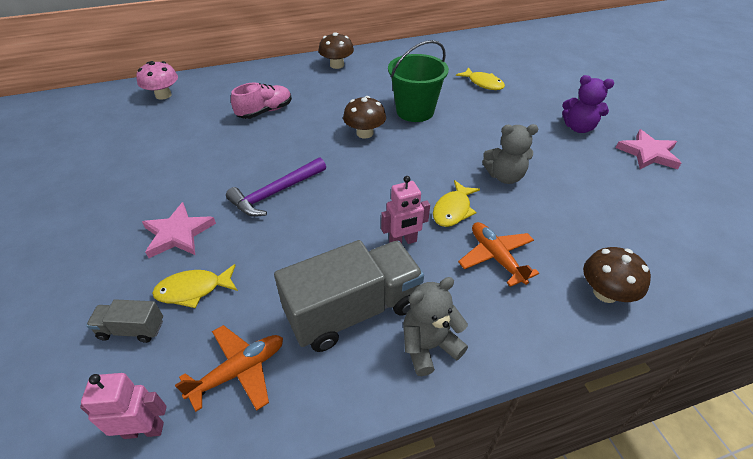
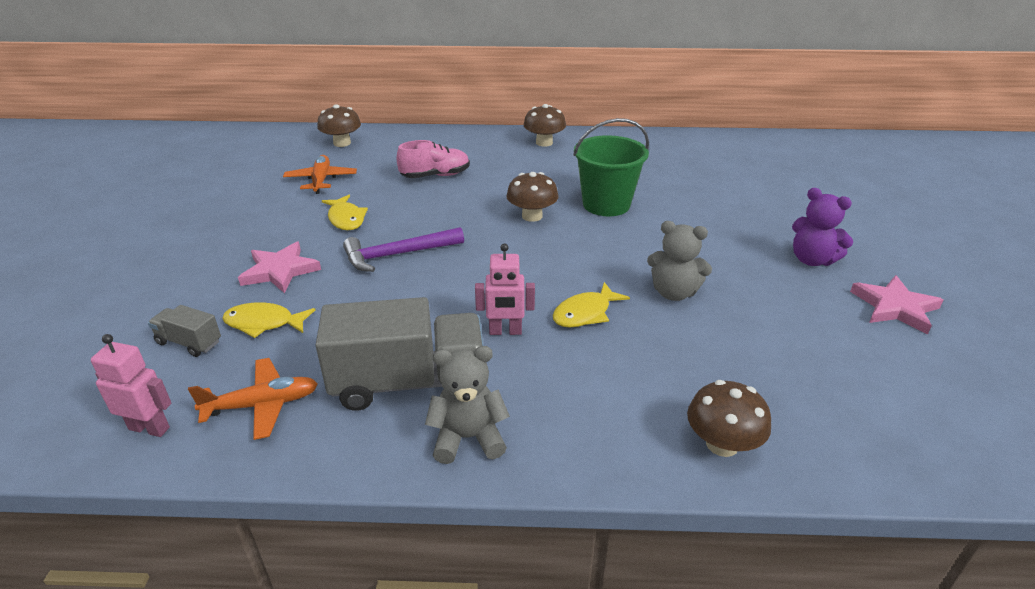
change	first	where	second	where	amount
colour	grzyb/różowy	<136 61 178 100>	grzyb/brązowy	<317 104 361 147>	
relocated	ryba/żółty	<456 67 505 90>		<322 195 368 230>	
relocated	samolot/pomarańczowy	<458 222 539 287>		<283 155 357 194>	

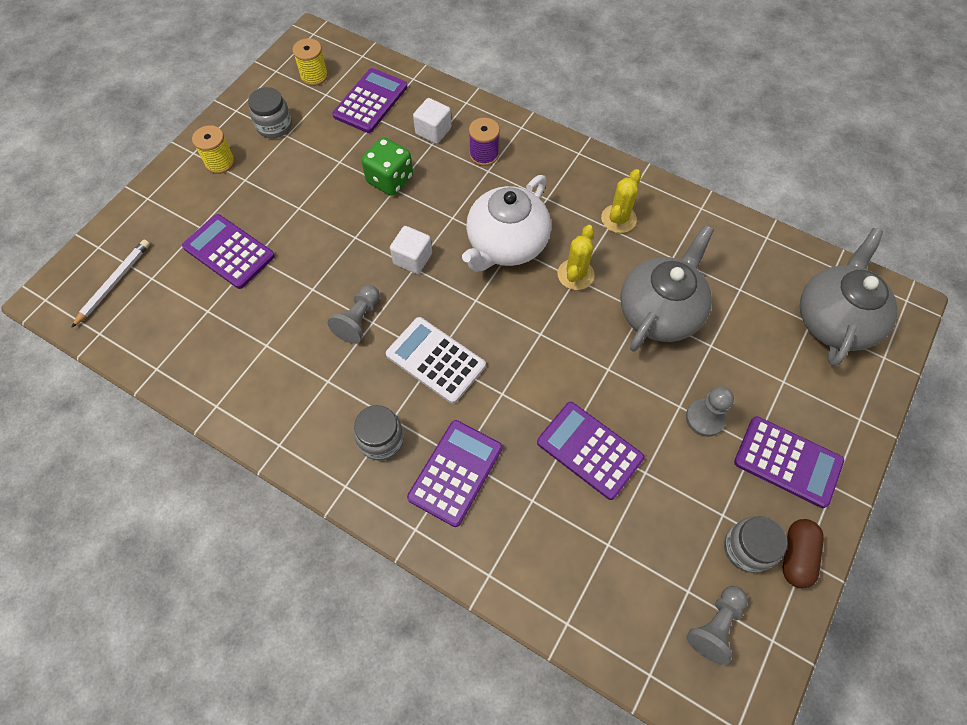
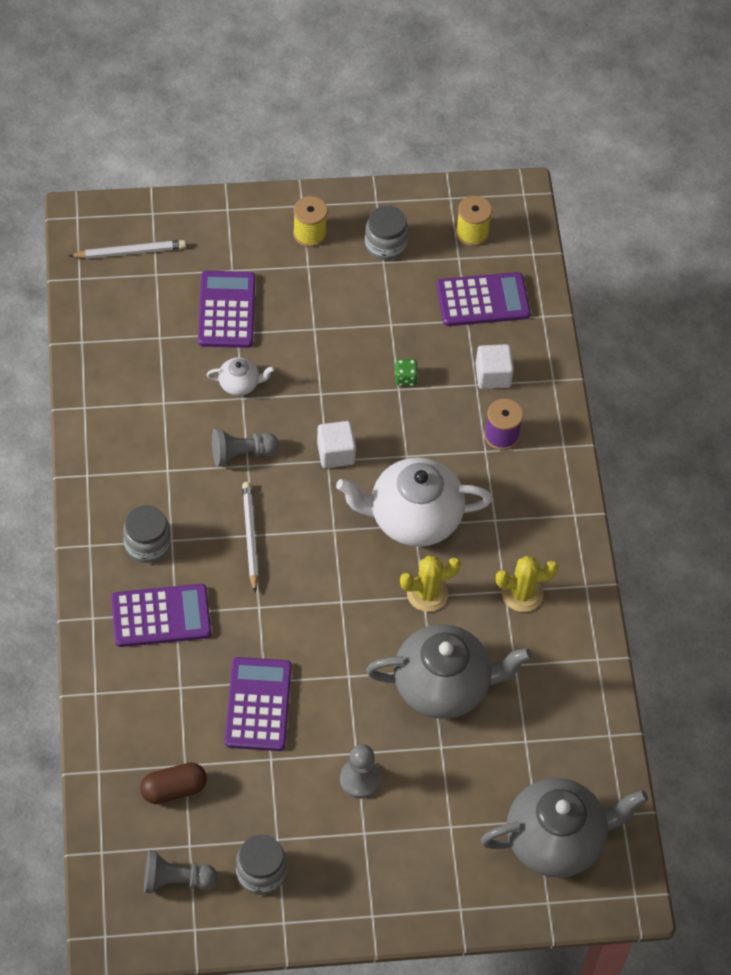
change	first	where	second	where	amount
size	kostka do gry/zielony	<361 137 413 196>		<395 359 418 386>	x0.50
exchanged	kalkulator/biały	<386 317 486 404>	ołówek/biały	<242 482 259 593>	
missing	kalkulator/fioletowy	<734 416 844 508>			
relocated	kapsułka/brązowy	<783 519 824 589>		<140 762 207 804>	
appeared			imbryk/biały	<207 357 275 396>	

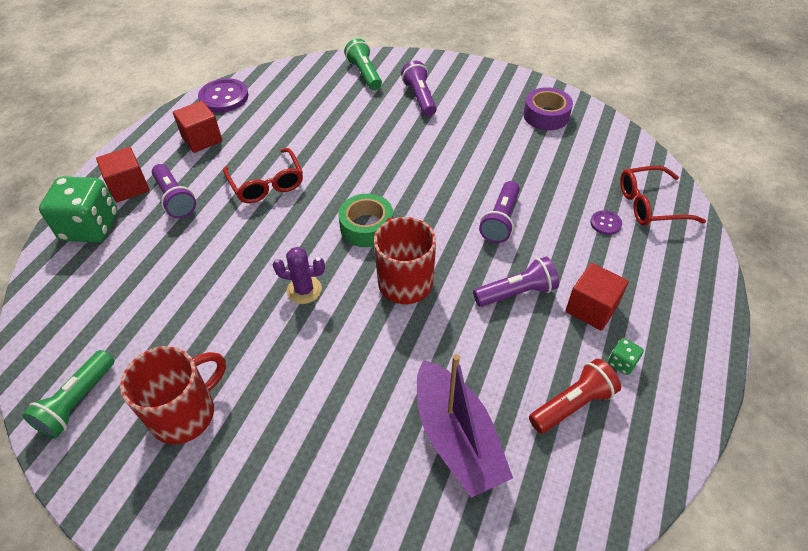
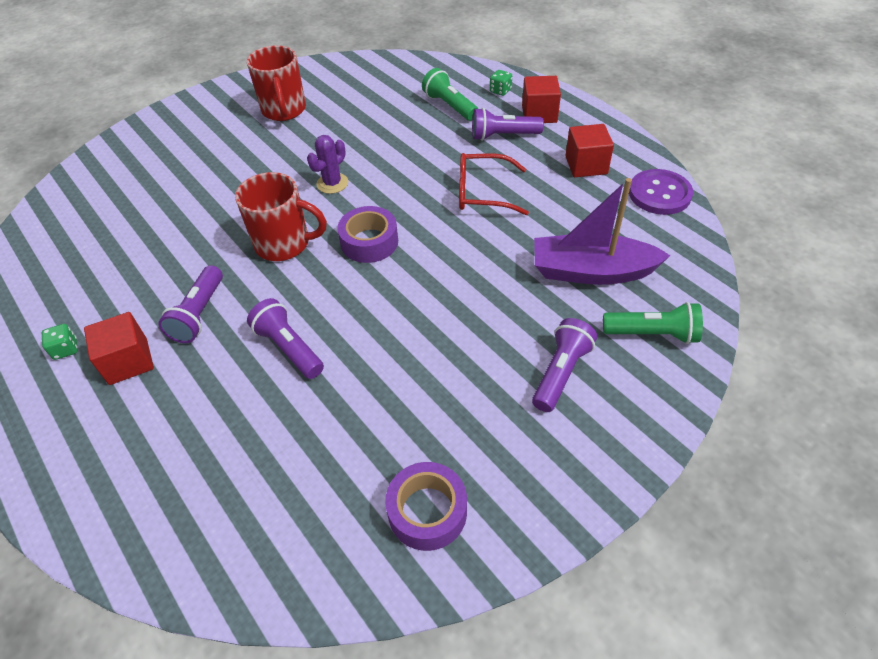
change	first	where	second	where	amount
spun	latarka/fioletowy	<401 61 437 117>		<532 318 597 412>	75 degrees counterclockwise
missing	okulary/czerwony	<620 166 706 226>			
size	kostka do gry/zielony	<39 176 118 242>		<490 70 512 96>	x0.42
colour	taśma klejąca/zielony	<338 194 393 247>	taśma klejąca/fioletowy	<337 206 398 263>	
missing	guzik/fioletowy	<590 210 622 235>			
relocated	latarka/zielony	<22 350 114 439>		<422 68 478 121>	
relocated	łódka/fioletowy	<417 354 513 498>		<534 178 671 285>	
missing	latarka/czerwony	<529 359 621 433>			

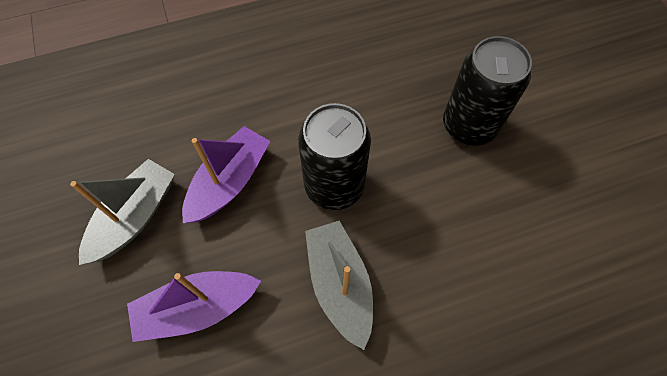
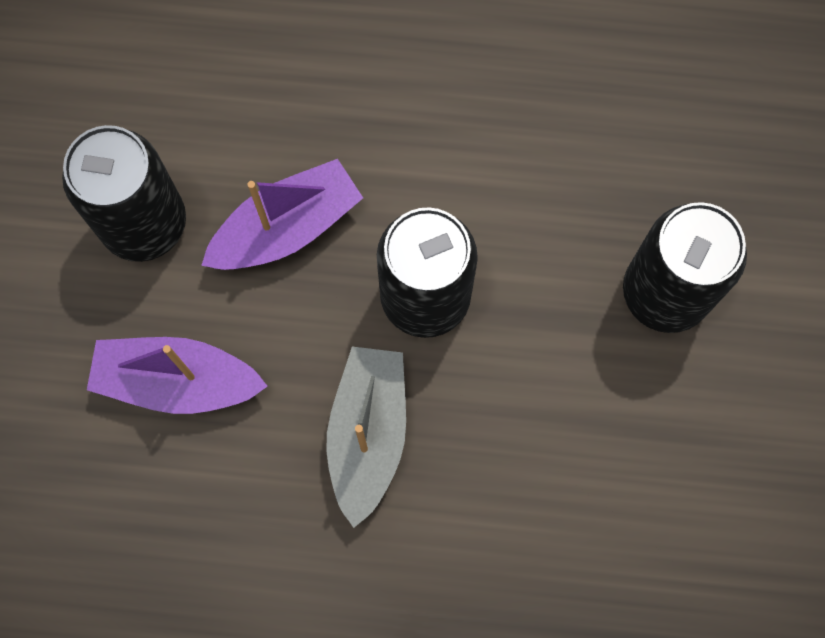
change	first	where	second	where	amount
exchanged	łódka/szary	<70 159 175 265>	puszka/czarny	<62 125 186 262>	

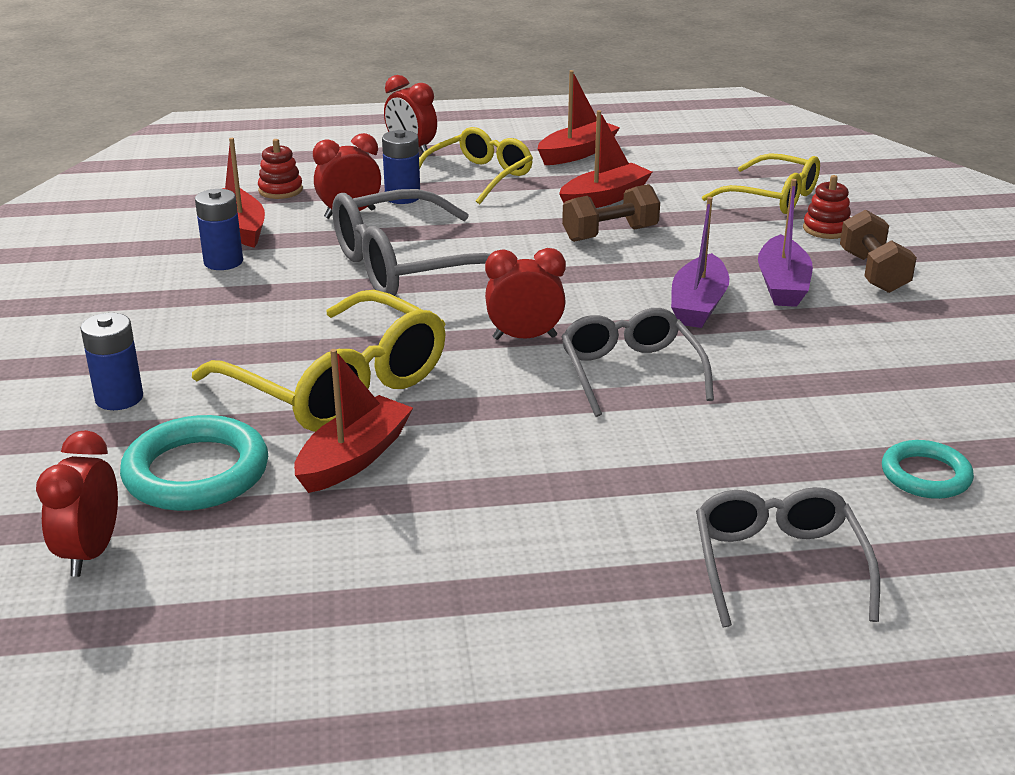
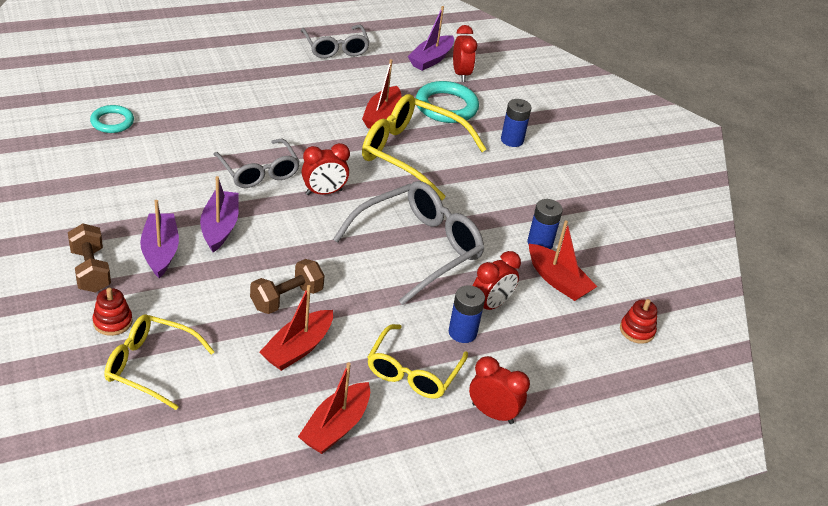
change	first	where	second	where	amount
relocated	zabawka nakładanka/czerwony	<258 139 303 199>		<620 299 657 344>	
relocated	okulary/szary	<696 487 880 627>		<301 25 370 58>	
appeared			łódka/fioletowy	<408 6 454 71>	

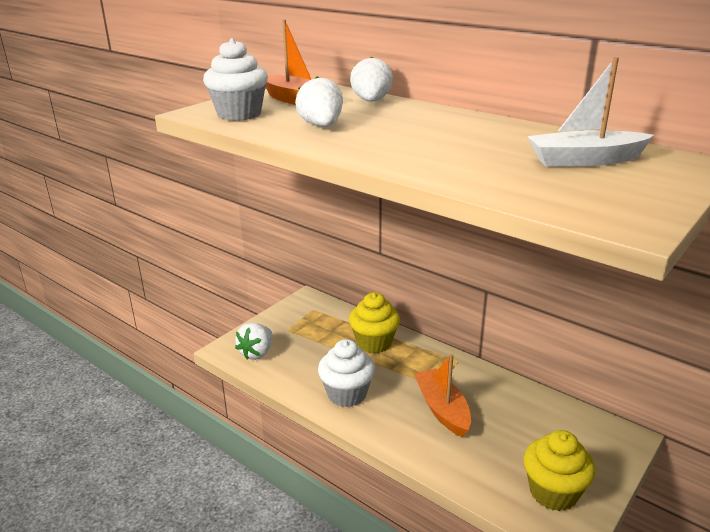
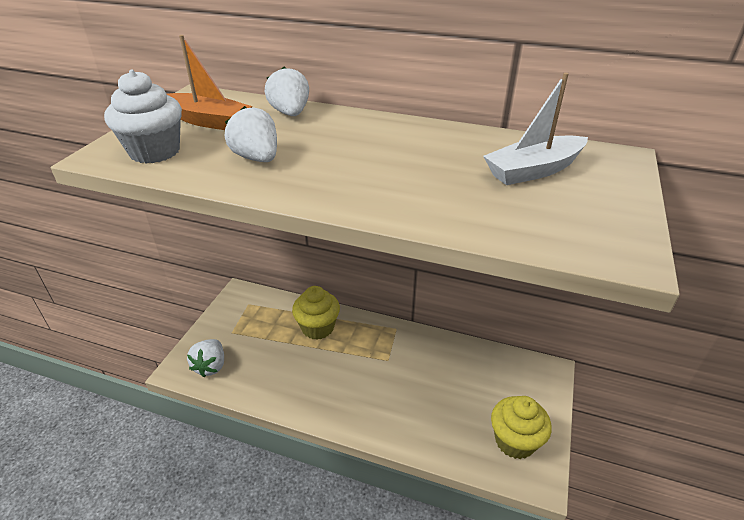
change	first	where	second	where	amount
missing	muffinka/biały	<318 339 375 407>			
missing	łódka/pomarańczowy	<414 354 471 437>			

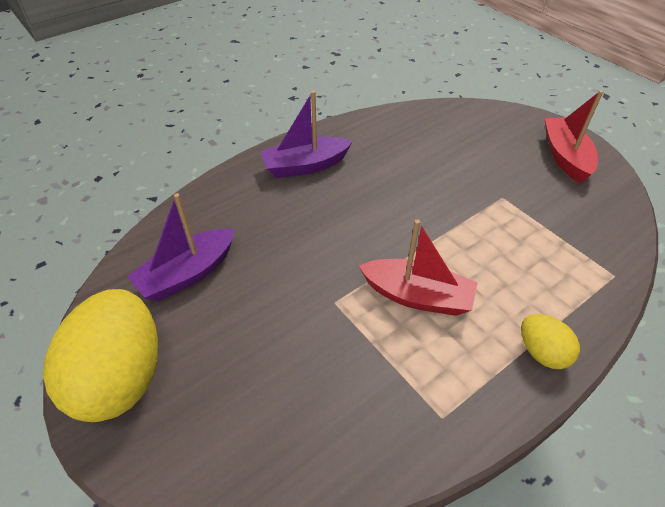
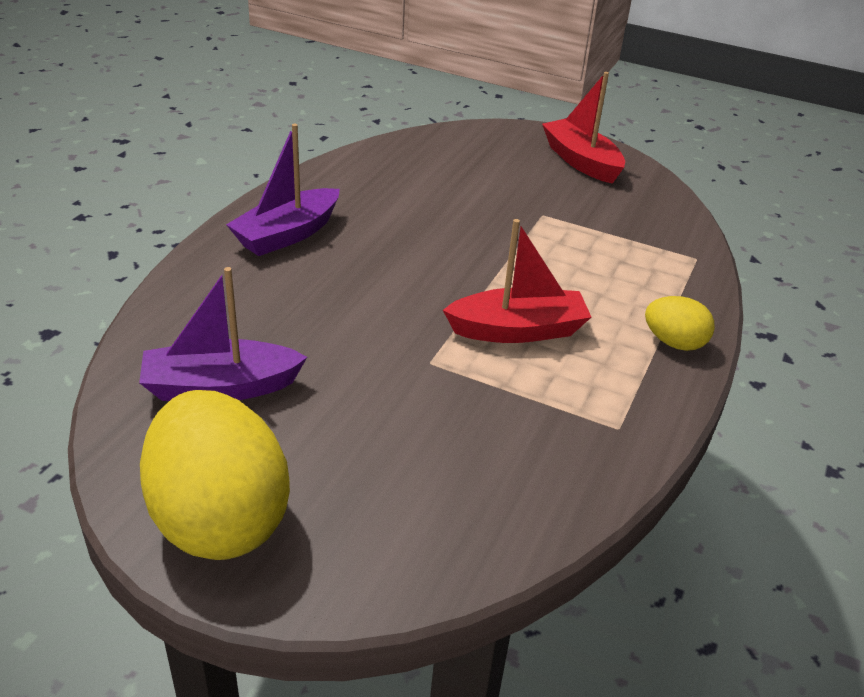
change	first	where	second	where	amount
spun	łódka/fioletowy	<127 193 235 301>		<139 267 307 401>	60 degrees clockwise

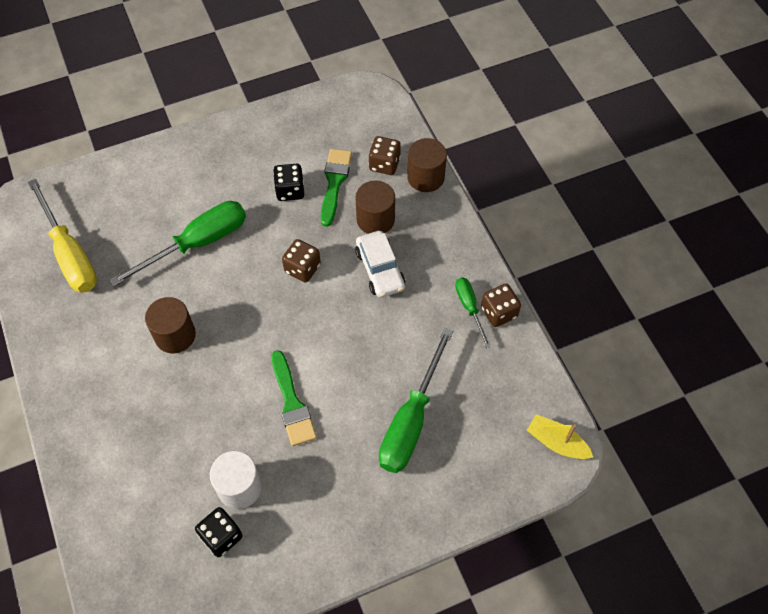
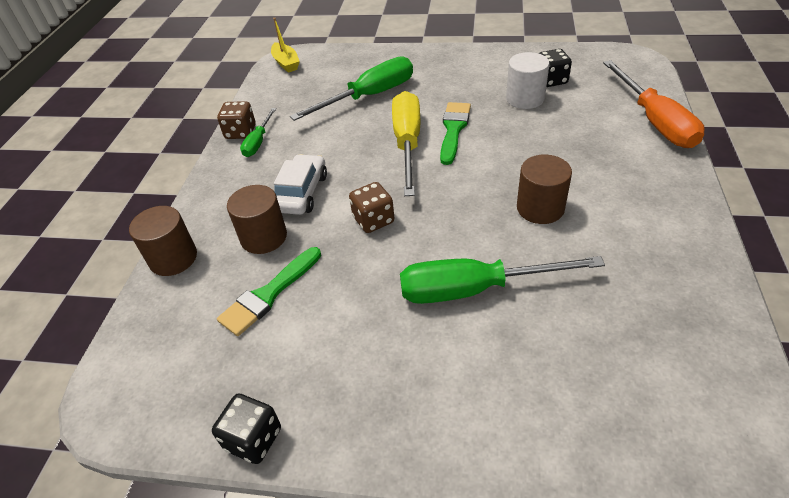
change	first	where	second	where	amount
missing	kostka do gry/brązowy	<369 136 401 175>			
relocated	kostka do gry/czarny	<273 164 304 201>		<212 393 281 464>	
relocated	śrubokręt/żółty	<28 179 97 293>		<392 91 420 196>	
appeared			śrubokręt/pomarańczowy	<603 60 705 148>	

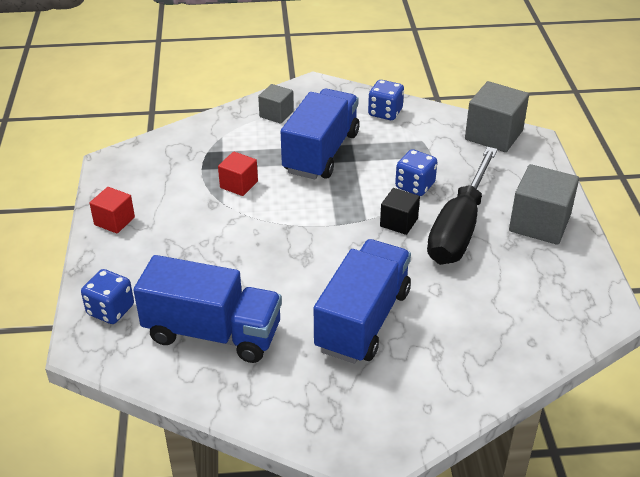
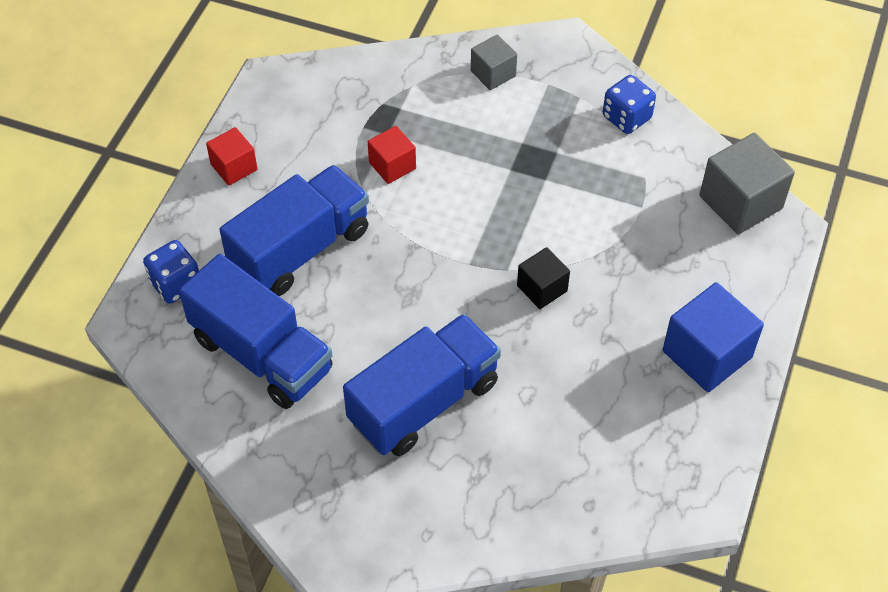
change	first	where	second	where	amount
relocated	ciężarówka/niebieski	<281 89 359 179>		<220 165 369 296>	
missing	śrubokręt/czarny	<427 147 498 265>			
missing	kostka do gry/niebieski	<395 149 437 196>			
colour	sześcian/szary	<509 164 579 245>	sześcian/niebieski	<663 282 764 392>	

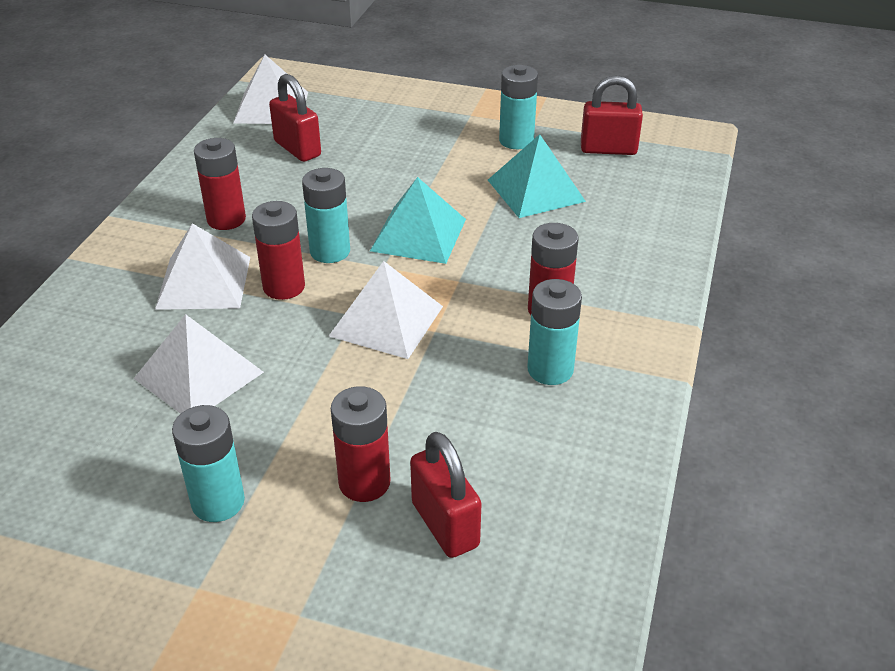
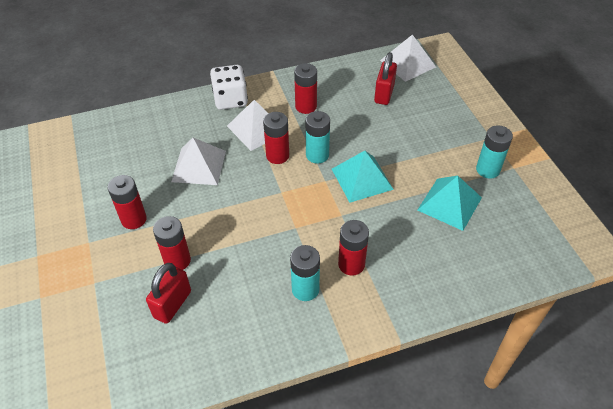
change	first	where	second	where	amount
missing	kłódka/czerwony	<581 75 643 155>			
missing	piramida/biały	<329 261 443 359>			
colour	bateria/turkusowy	<172 405 245 522>	bateria/czerwony	<108 175 147 229>	
appeared			kostka do gry/biały	<210 65 248 110>	

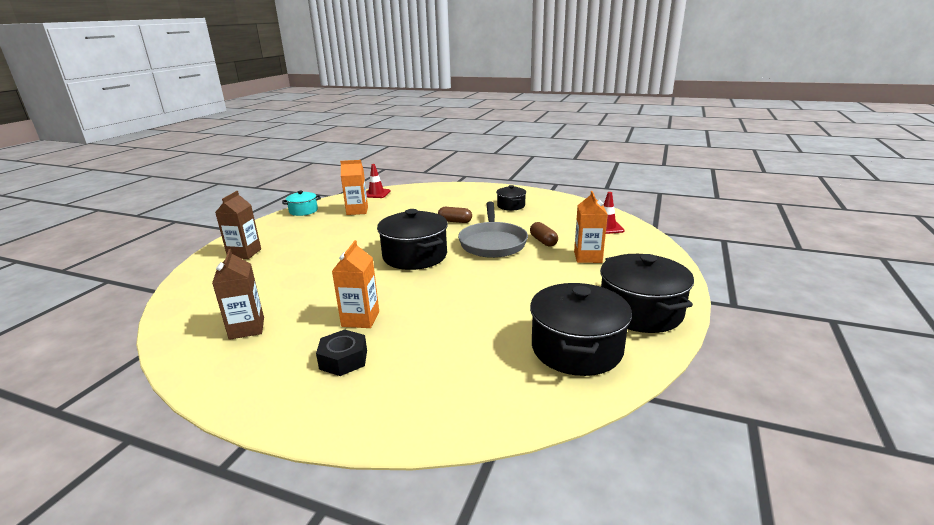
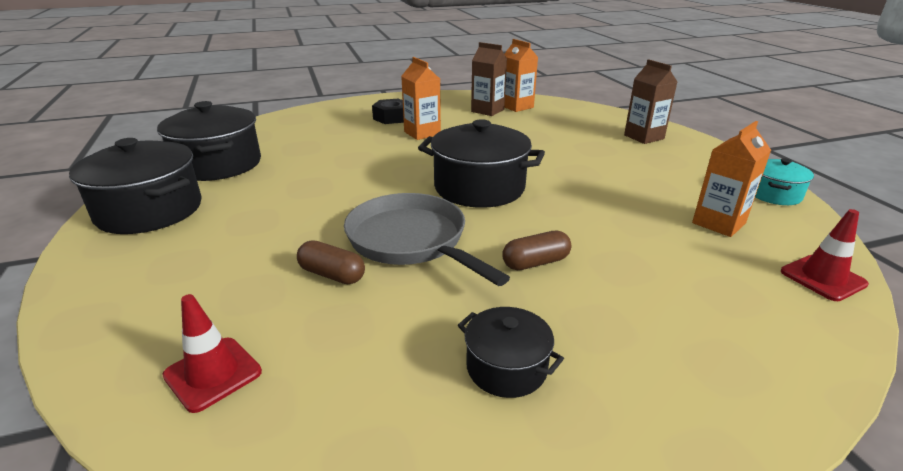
change	first	where	second	where	amount
relocated	karton mleka/pomarańczowy	<574 191 608 263>		<504 39 538 112>	

